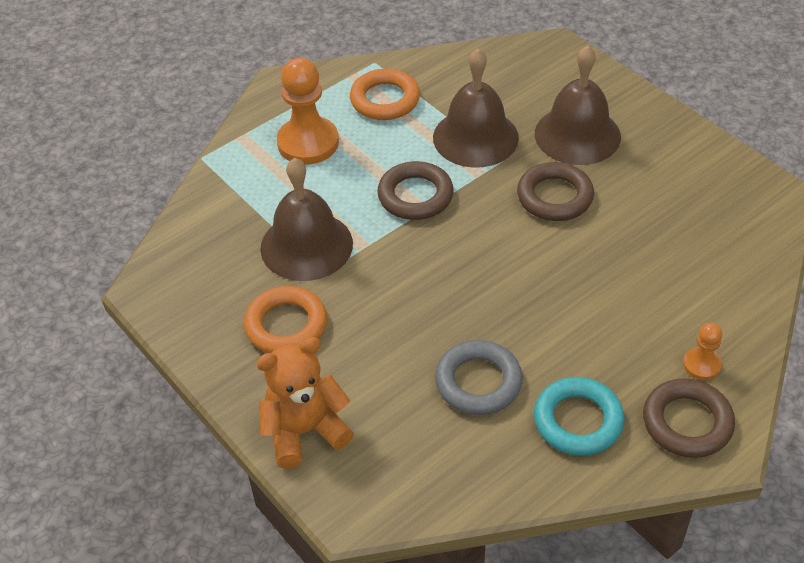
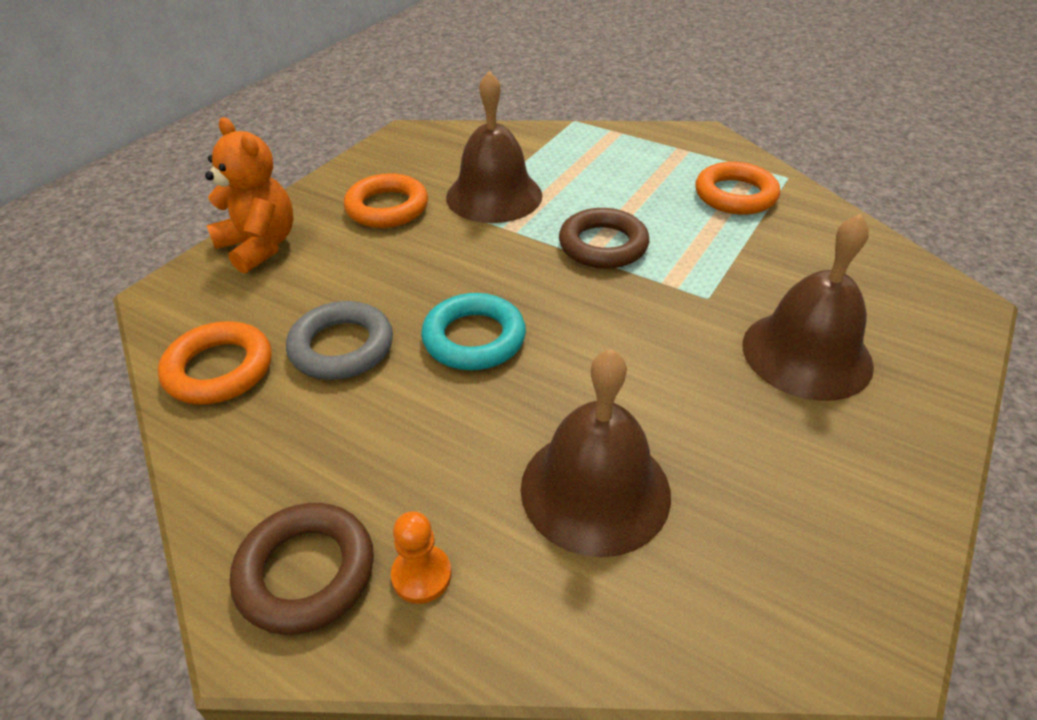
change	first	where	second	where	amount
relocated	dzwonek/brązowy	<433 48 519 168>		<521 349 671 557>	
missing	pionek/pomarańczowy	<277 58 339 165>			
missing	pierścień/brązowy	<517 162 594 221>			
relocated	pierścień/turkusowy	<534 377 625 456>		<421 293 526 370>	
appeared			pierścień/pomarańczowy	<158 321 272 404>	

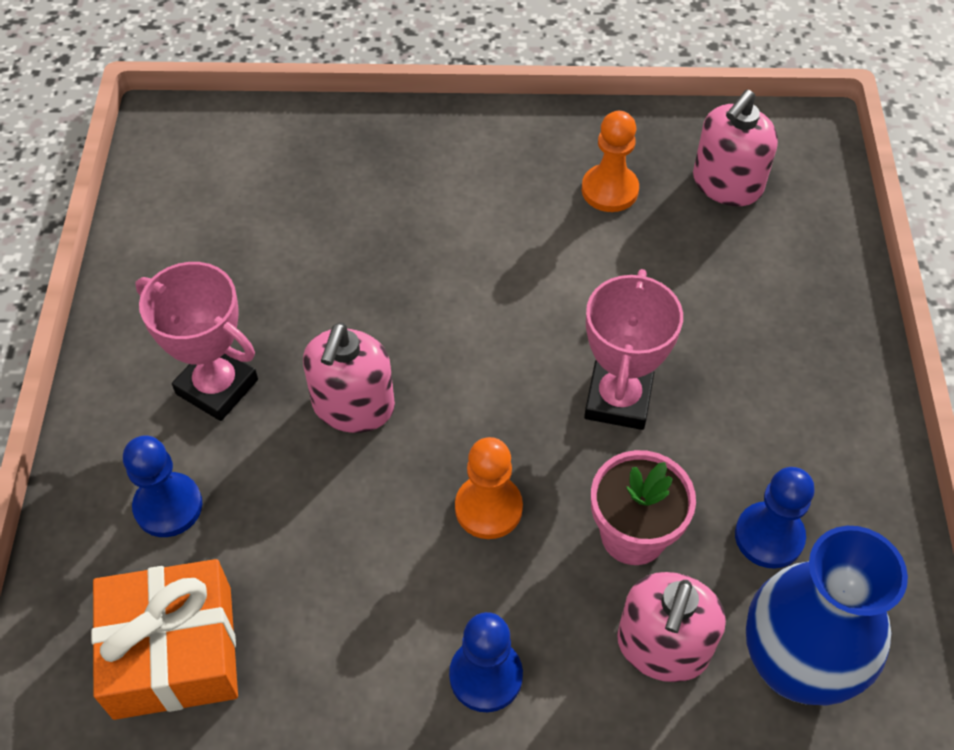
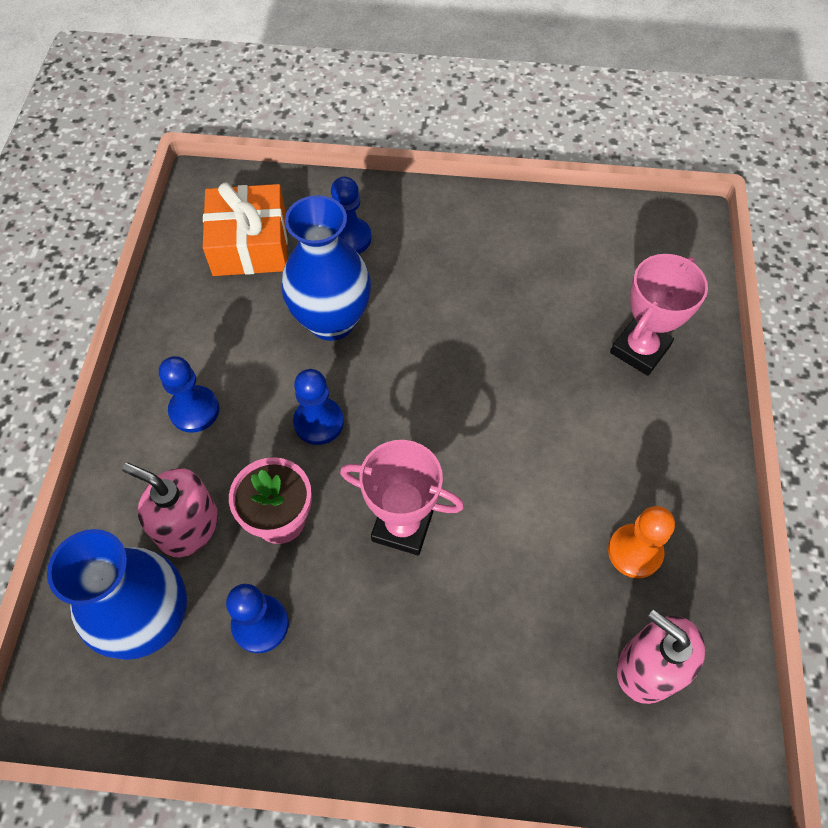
change	first	where	second	where	amount
relocated	puchar/różowy	<135 262 258 421>		<610 254 708 376>	
missing	dozownik mydła/różowy	<303 323 395 433>			
colour	pionek/pomarańczowy	<455 437 523 539>	pionek/niebieski	<293 369 344 445>	
appeared			wazon/niebieski	<281 195 371 341>	

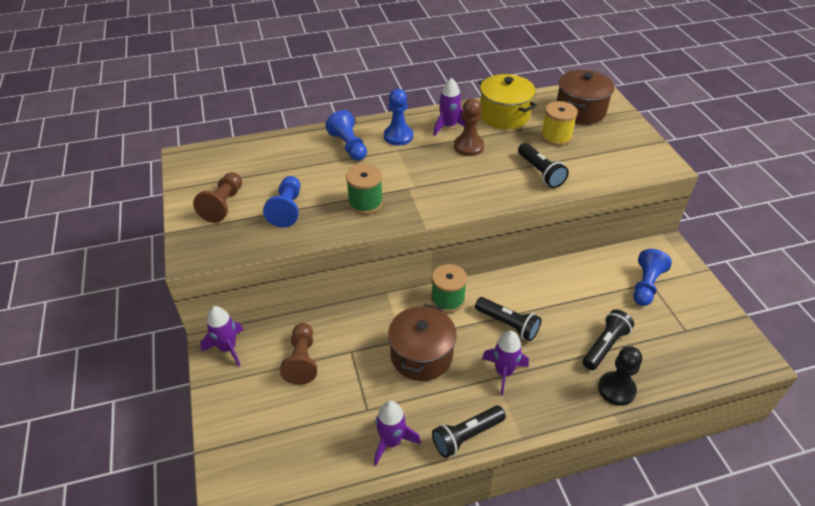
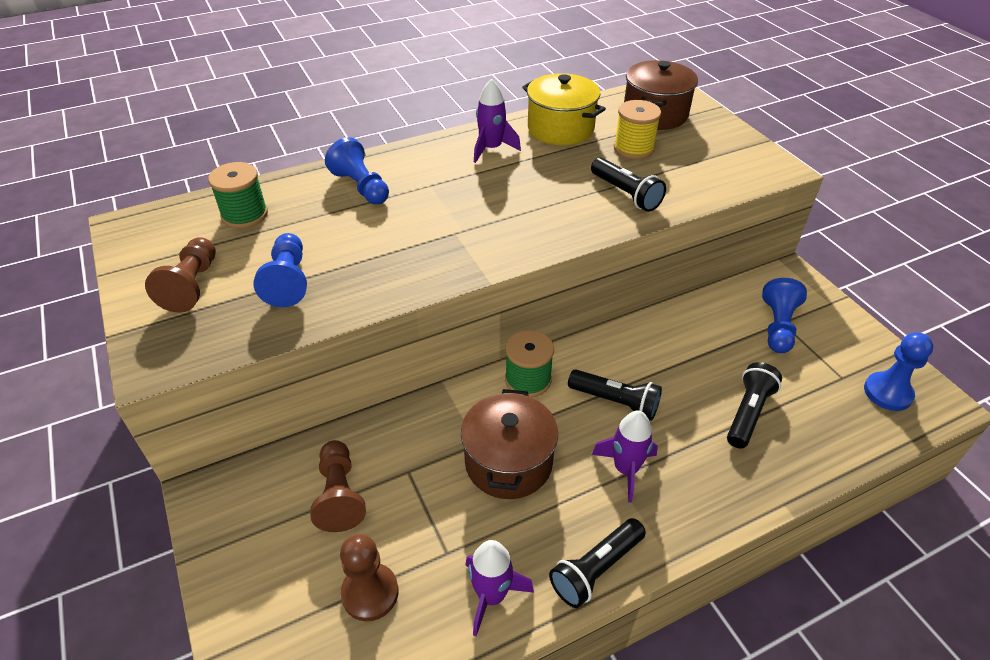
change	first	where	second	where	amount
relocated	pionek/niebieski	<384 89 413 146>		<864 332 934 411>	
relocated	pionek/brązowy	<454 99 484 156>		<340 534 399 621>	
relocated	szpulka/zielony	<346 164 383 214>		<208 162 268 228>	
missing	rakieta/fioletowy	<200 306 243 367>			
missing	pionek/czarny	<598 346 642 406>			

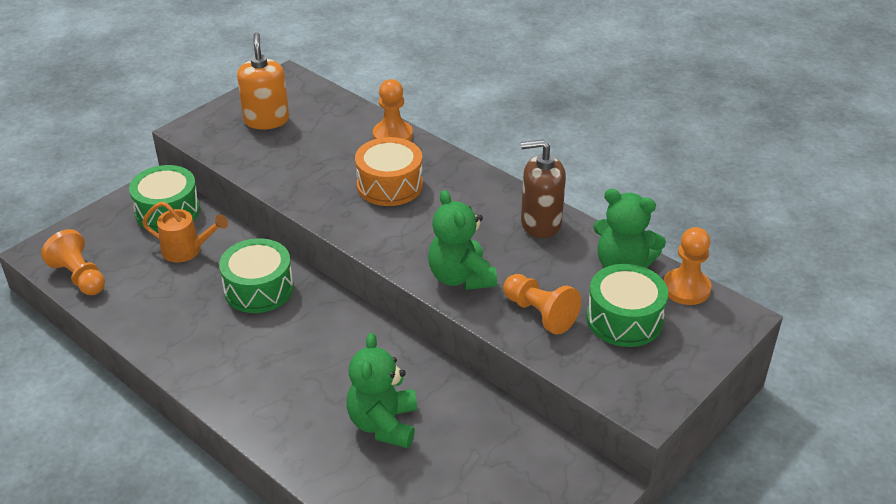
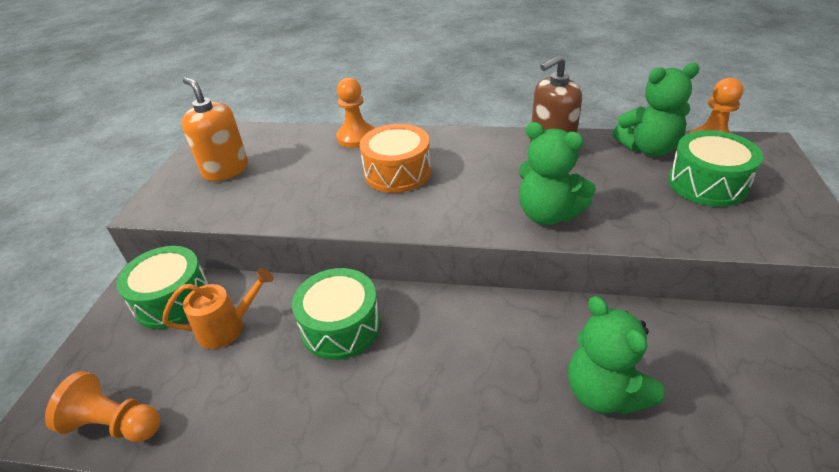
change	first	where	second	where	amount
missing	pionek/pomarańczowy	<503 274 581 335>			

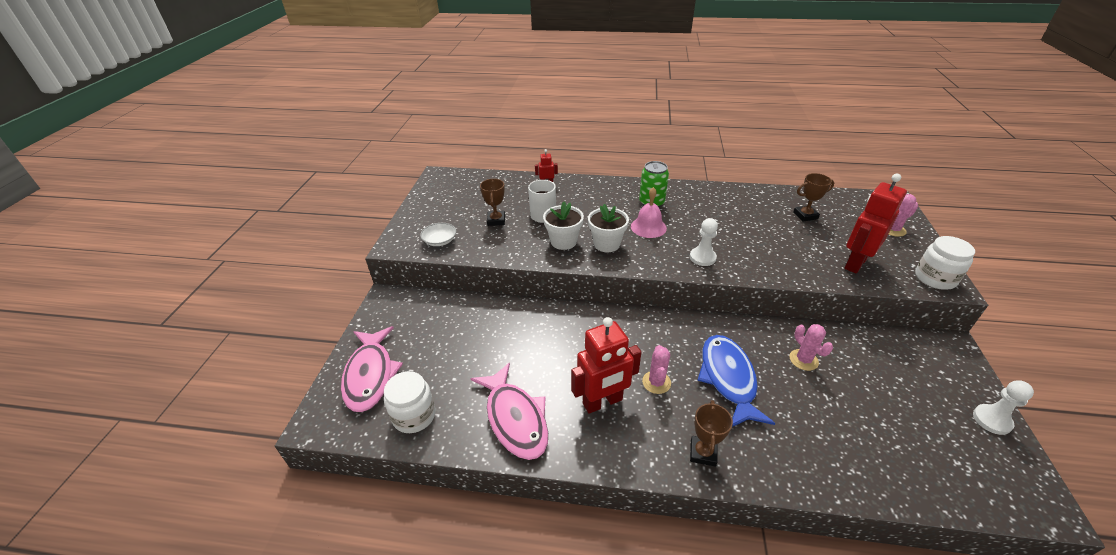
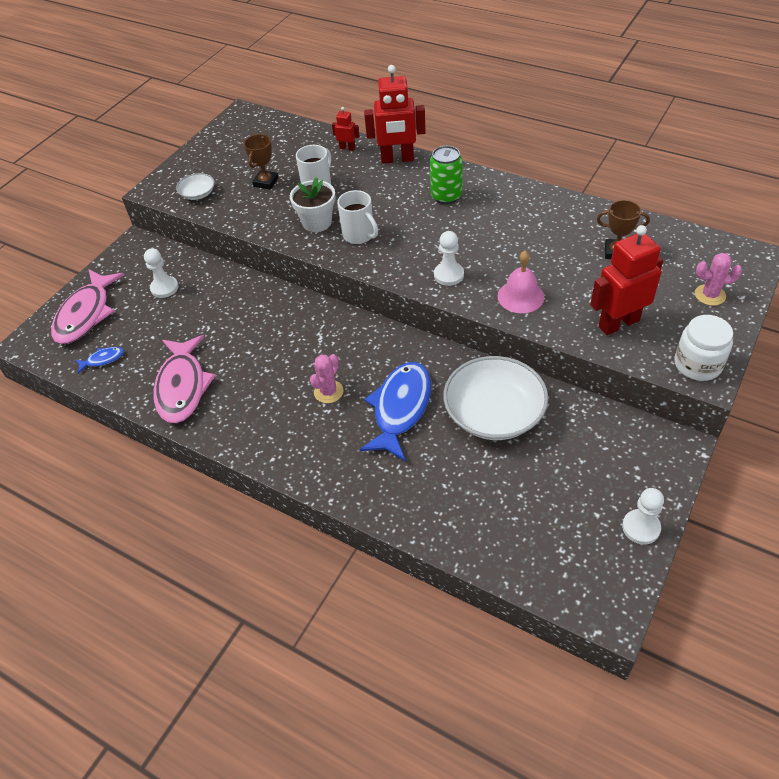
change	first	where	second	where	amount
relocated	dzwonek/różowy	<631 187 667 238>		<497 251 544 313>	
exchanged	doniczka/biały	<588 204 629 252>	kubek/biały	<337 190 378 244>	
relocated	robot/czerwony	<571 317 641 414>		<364 65 426 164>	
exchanged	kaktus/różowy	<790 324 833 371>	miska/biały	<443 356 549 440>	
exchanged	słoik/biały	<384 371 436 433>	ryba/niebieski	<75 347 124 373>	
missing	puchar/brązowy	<690 400 733 467>			
appeared			pionek/biały	<144 248 178 298>	

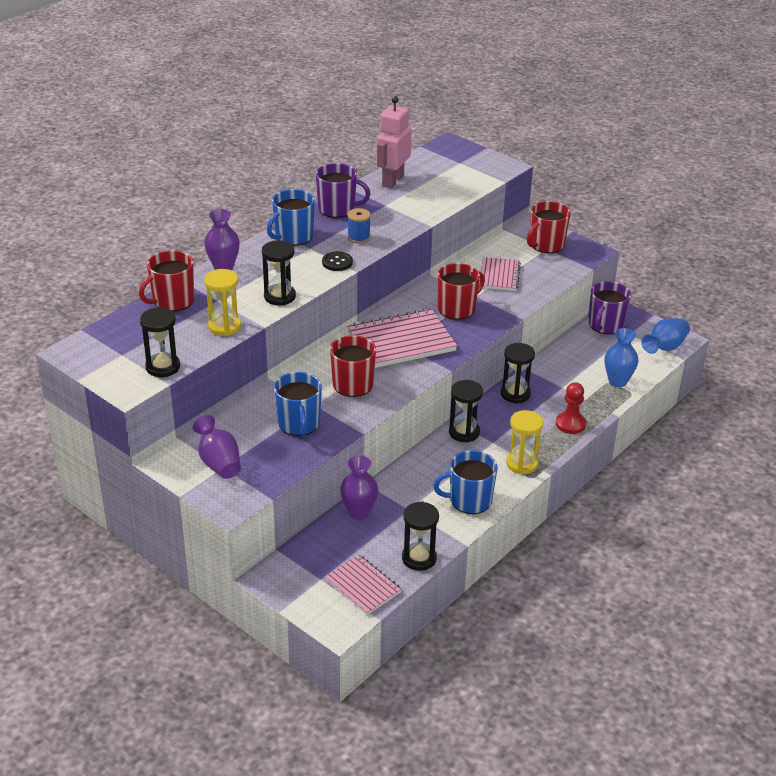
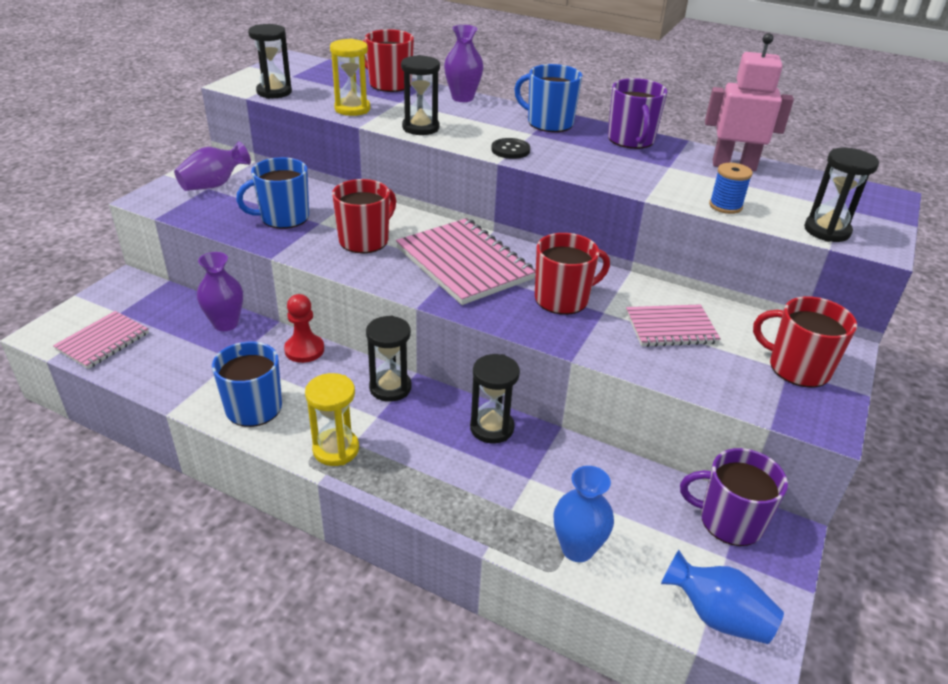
change	first	where	second	where	amount
relocated	szpulka/niebieski	<348 208 371 244>		<709 163 753 214>	
spun	kubek/czerwony	<437 263 485 320>		<535 233 610 315>	60 degrees counterclockwise
relocated	pionek/czerwony	<556 382 586 434>		<284 294 324 363>	
relocated	klepsydra/czarny	<402 501 439 571>		<804 148 879 242>	

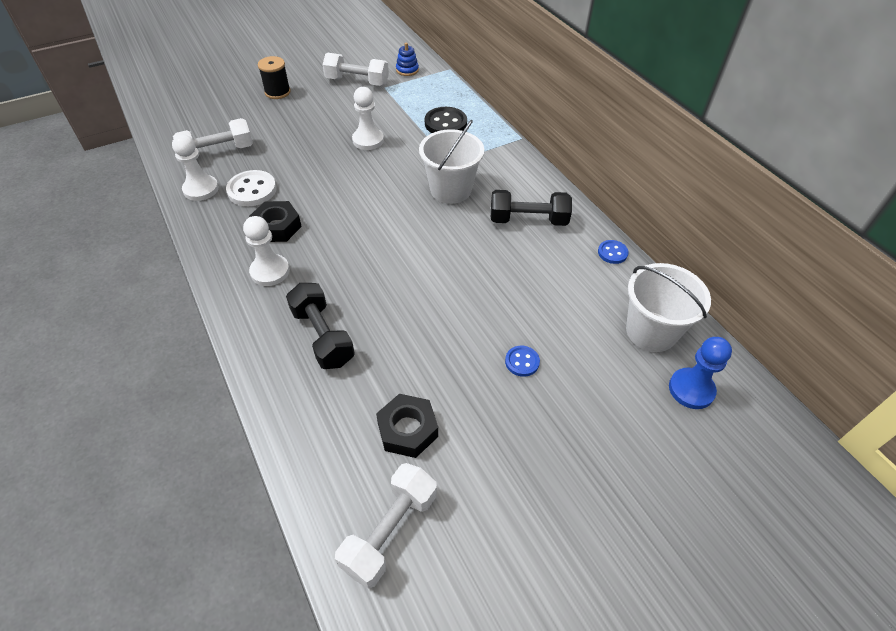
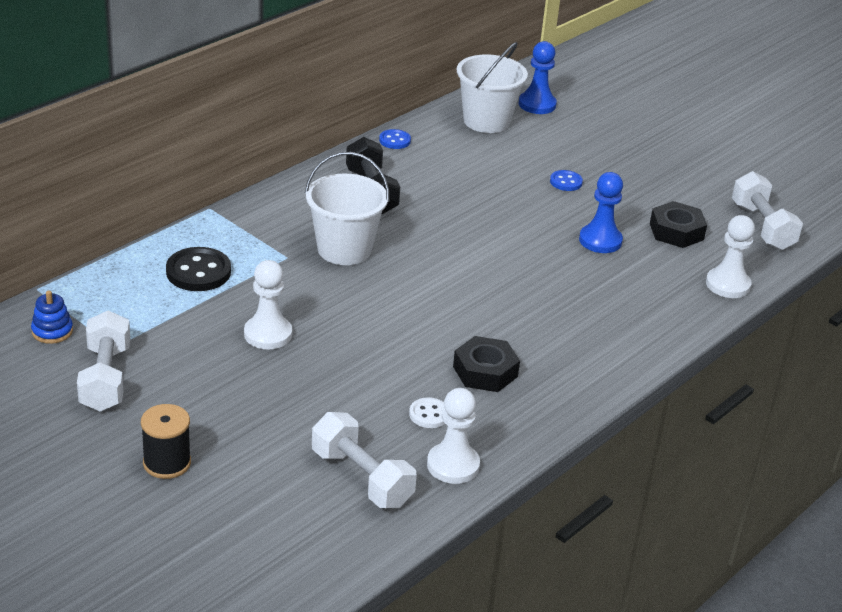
change	first	where	second	where	amount
size	guzik/biały	<226 170 277 206>		<409 397 445 428>	x0.57
relocated	pionek/biały	<243 216 290 286>		<706 215 755 298>	
missing	hantel/czarny	<286 283 355 369>			
spun	hantel/biały	<335 463 437 589>		<732 171 803 250>	60 degrees clockwise
appeared			pionek/niebieski	<579 172 623 253>	

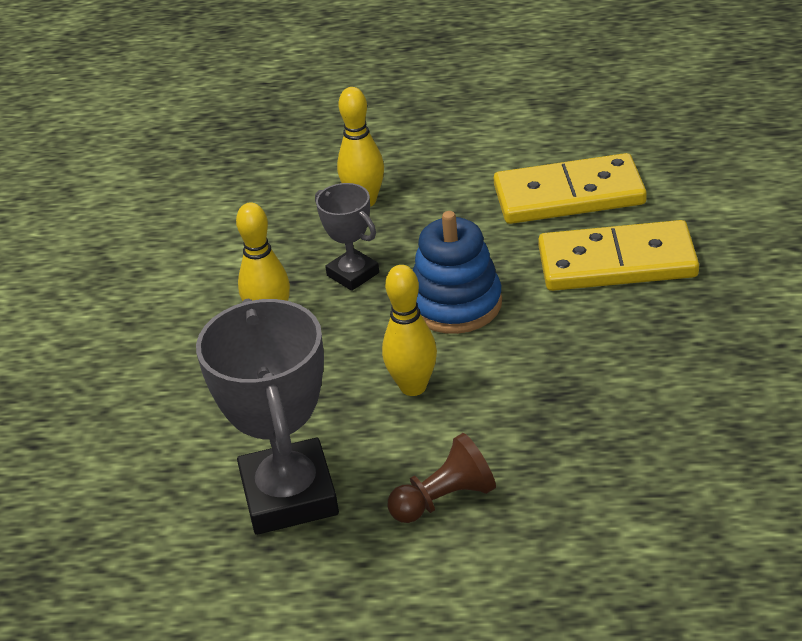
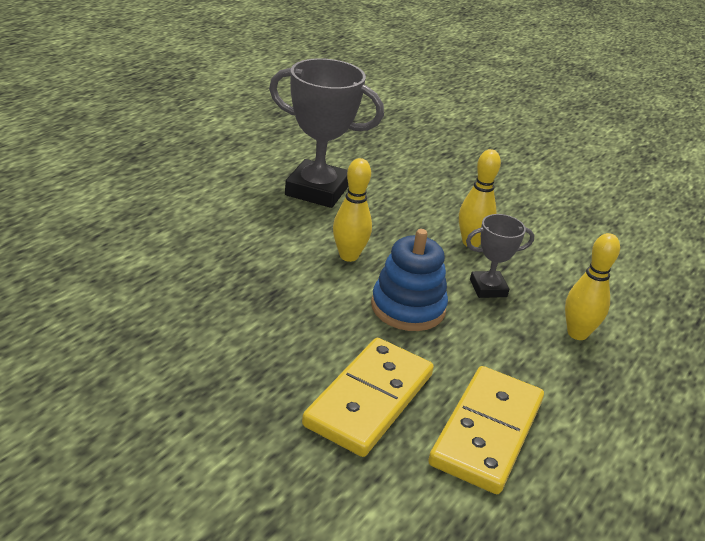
change	first	where	second	where	amount
missing	pionek/brązowy	<388 433 496 523>			

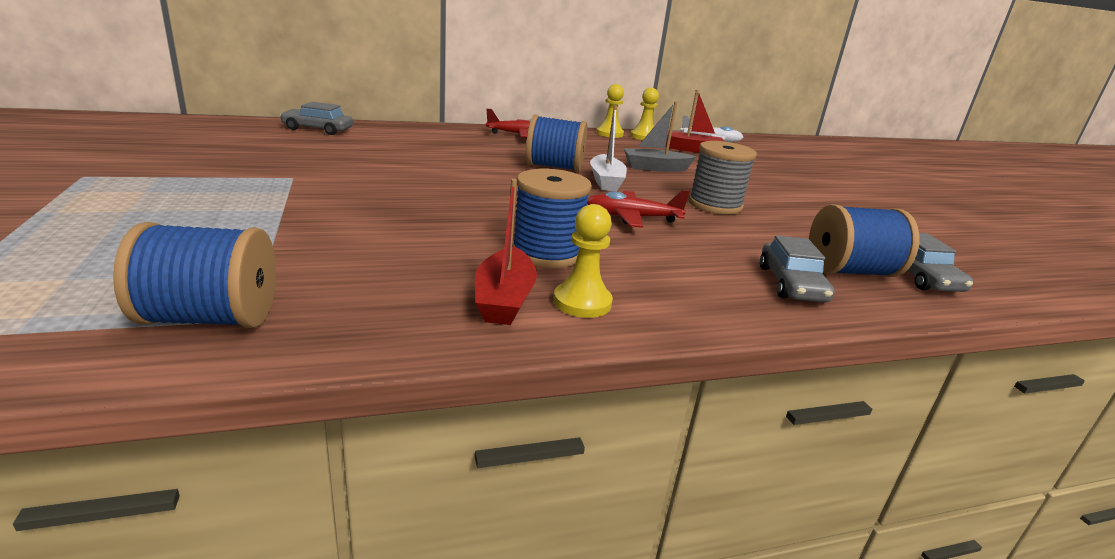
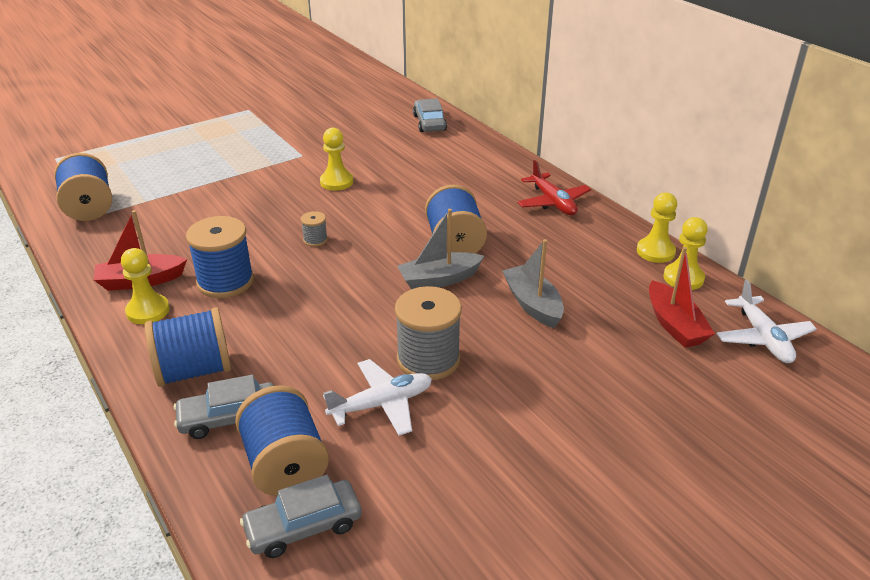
change	first	where	second	where	amount
colour	łódka/biały	<590 106 627 191>	łódka/szary	<397 209 484 289>	
missing	samolot/czerwony	<587 190 690 228>			
appeared			pionek/żółty	<320 128 353 191>	
appeared			szpulka/szary	<301 211 328 247>	
appeared			szpulka/niebieski	<145 307 231 387>	
appeared			samolot/biały	<323 359 432 436>	

